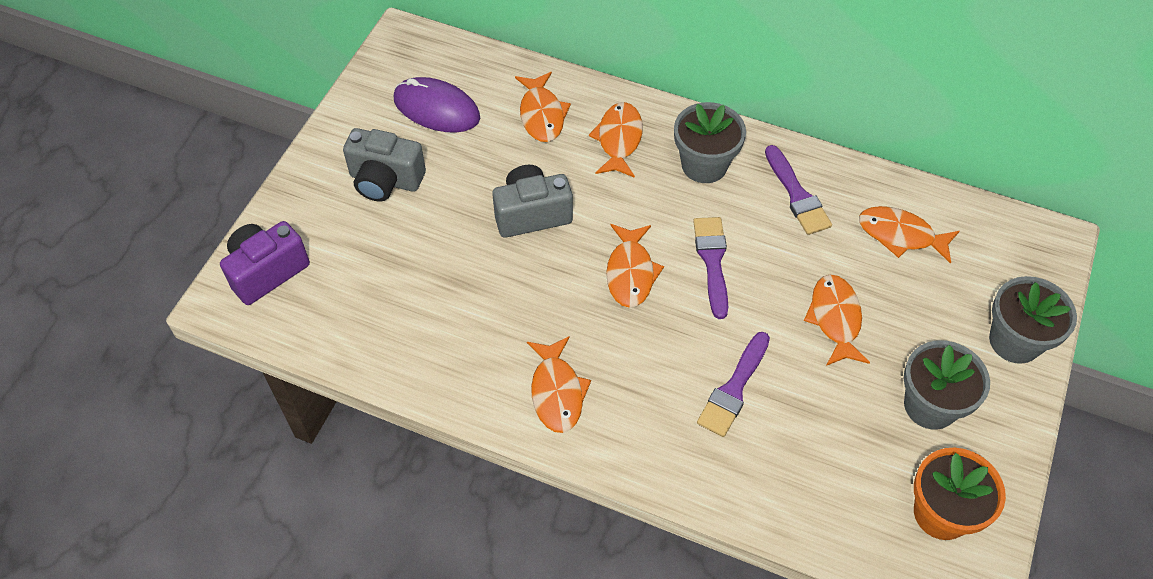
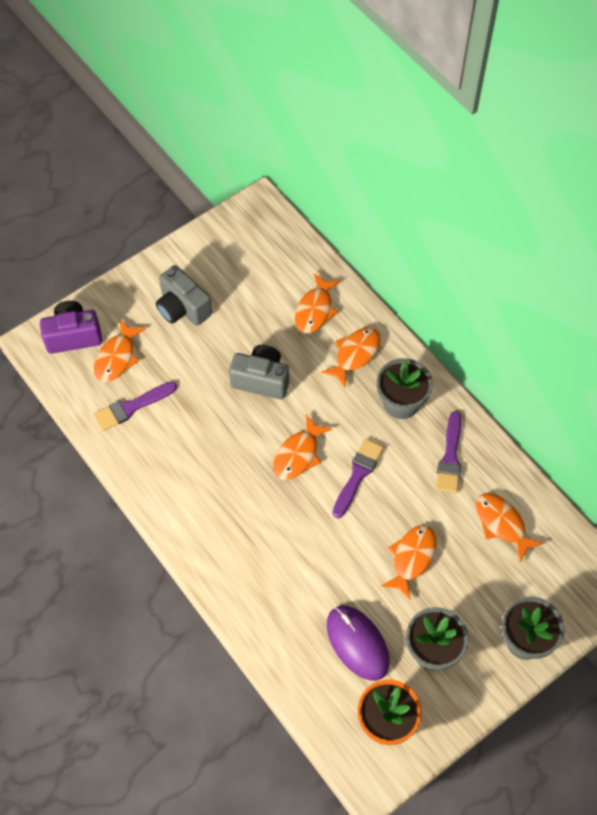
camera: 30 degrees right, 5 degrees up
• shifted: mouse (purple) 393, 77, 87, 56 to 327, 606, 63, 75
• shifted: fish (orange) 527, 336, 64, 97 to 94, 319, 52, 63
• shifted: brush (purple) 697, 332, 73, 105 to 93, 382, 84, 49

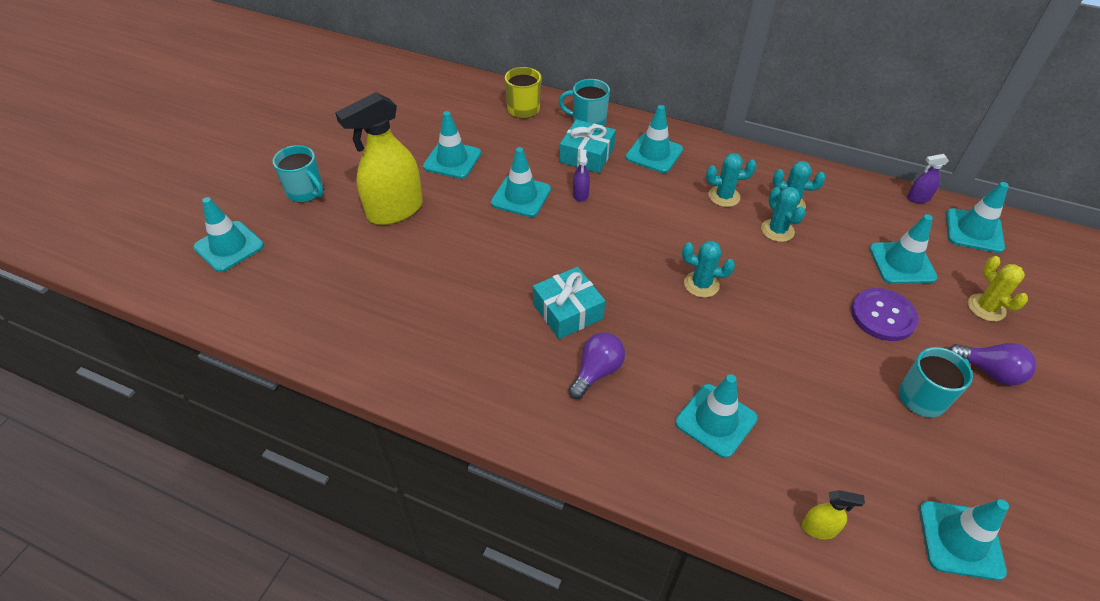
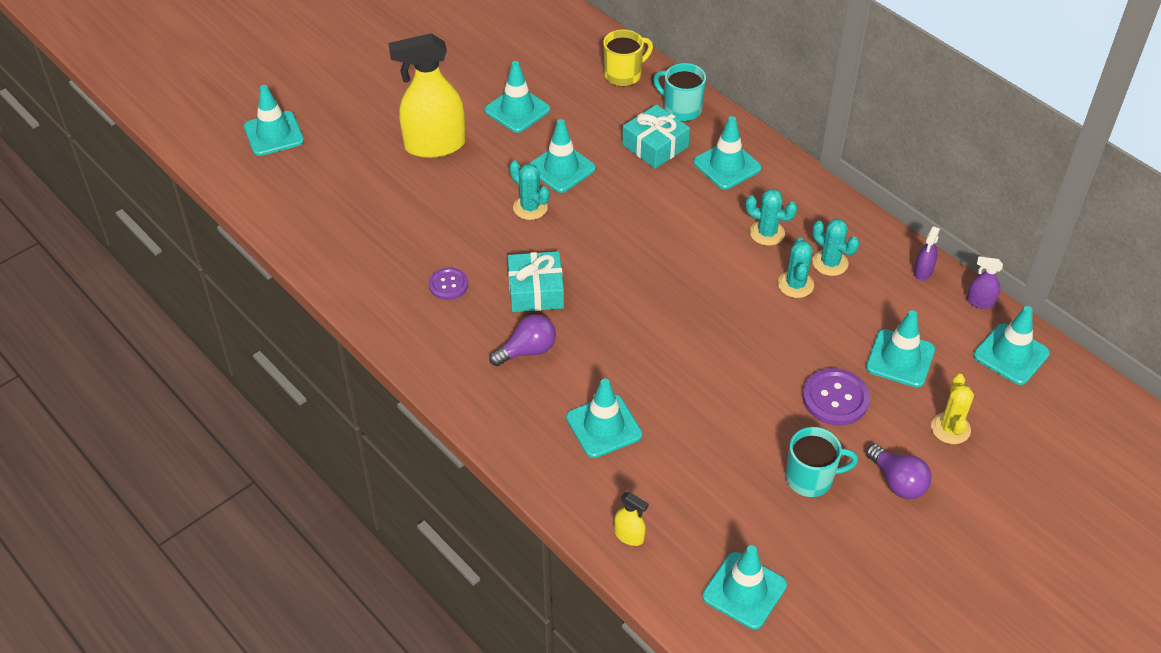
camera: 25 degrees right, 0 degrees up
• gone: mug (turquoise) 273, 145, 50, 58
• new: button (purple) 429, 268, 39, 32
• shifted: spray bottle (purple) 573, 150, 17, 52 to 914, 226, 26, 55
• shifted: cactus (turquoise) 682, 241, 53, 57 to 509, 160, 40, 60

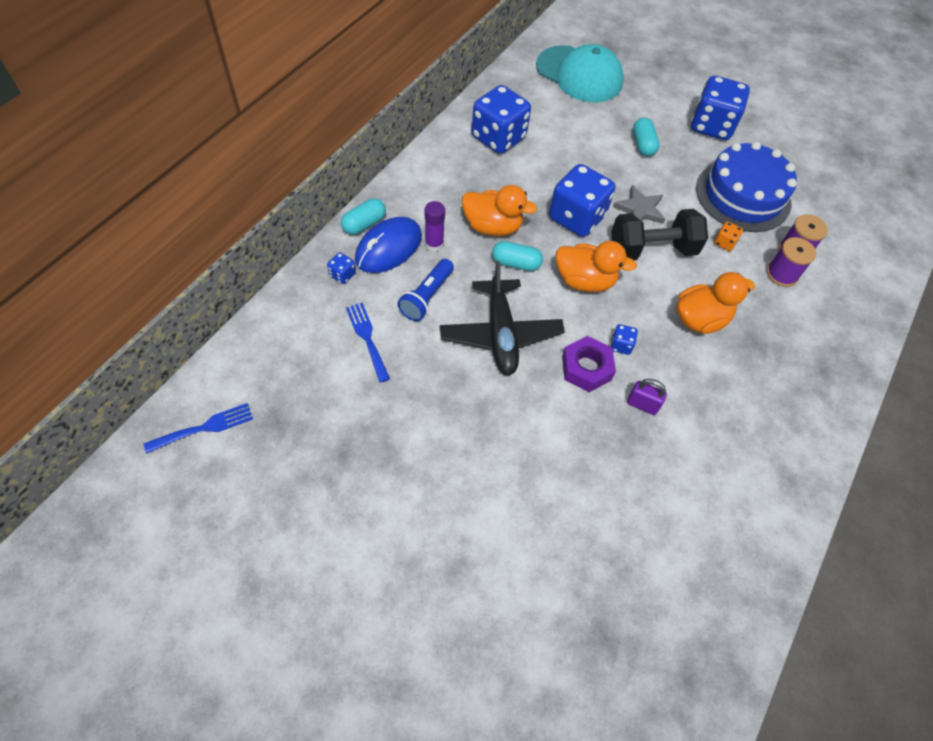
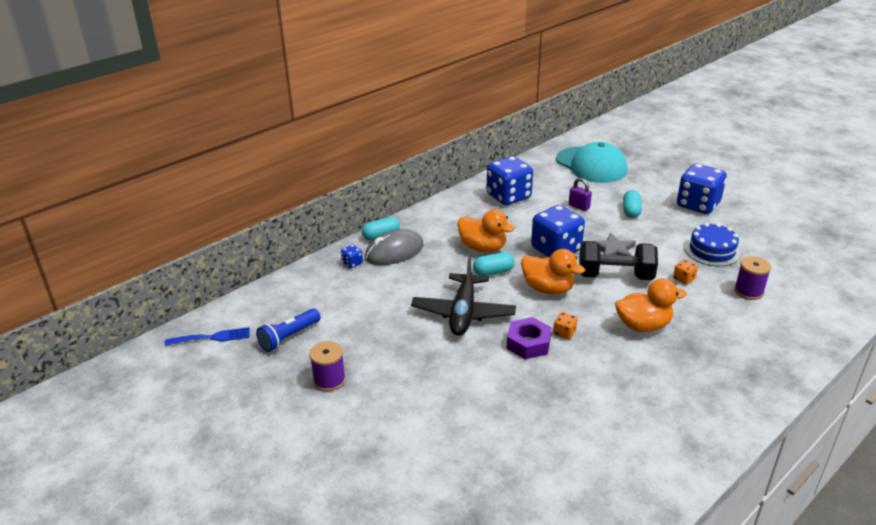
camera: 20 degrees right, 25 degrees down
• gone: fork (blue) 346, 303, 44, 80
• gone: glue stick (purple) 425, 201, 20, 51
• shifted: flashlight (blue) 397, 259, 57, 62 to 256, 308, 65, 44
• shifted: padlock (purple) 627, 379, 40, 36 to 569, 178, 23, 33
• shifted: spool (purple) 767, 237, 49, 50 to 309, 341, 37, 51
• repainted: mouse (blue) 355, 217, 67, 56 to mouse (grey) 365, 229, 59, 36
• repainted: dice (blue) 610, 324, 28, 31 to dice (orange) 554, 312, 23, 27
• rotated: capsule (turquoise) 492, 241, 51, 30 = 473, 252, 42, 24 45 degrees counterclockwise
• scaled: cake (blue) 696, 142, 101, 90 = 685, 223, 55, 43 x0.63

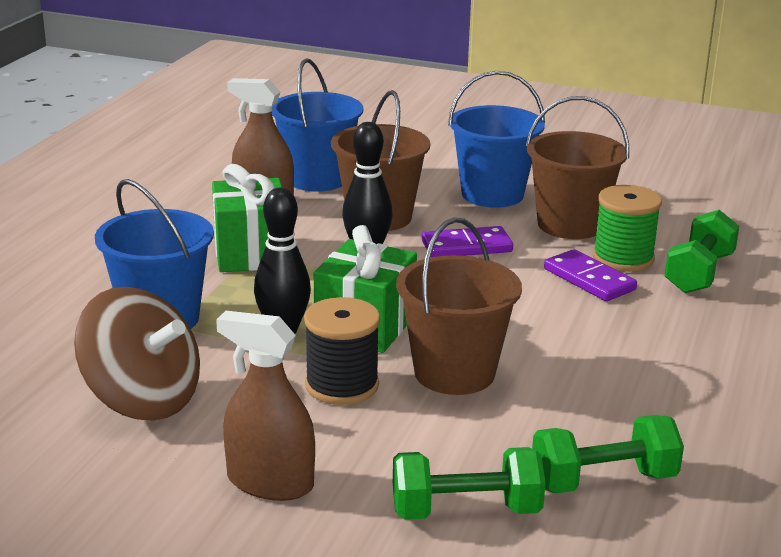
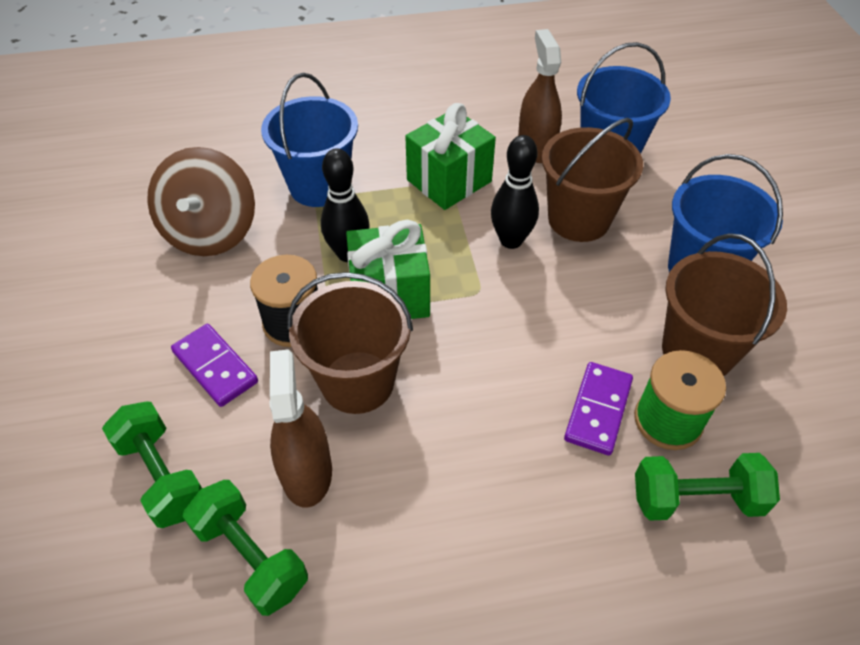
camera: 60 degrees right, 25 degrees up
• shifted: spray bottle (brown) 216, 311, 99, 190 to 269, 349, 63, 159
• shifted: domino (purple) 422, 226, 91, 31 to 171, 324, 87, 83

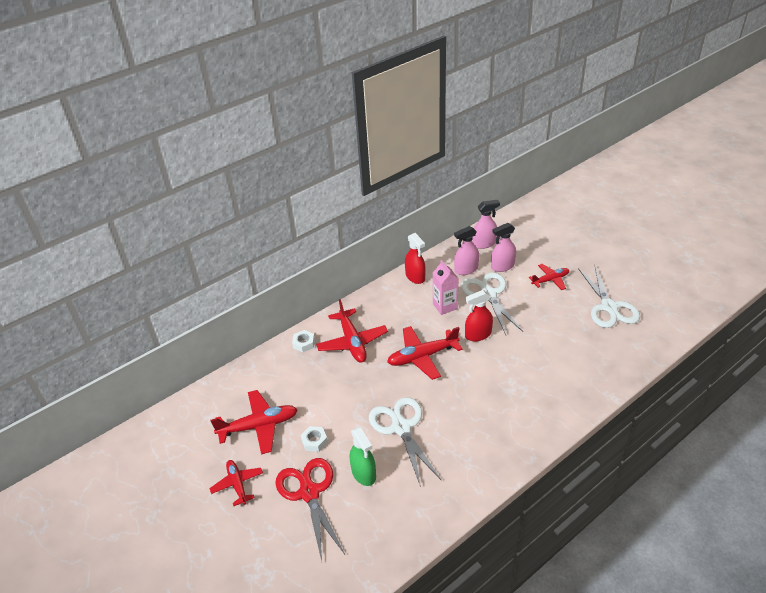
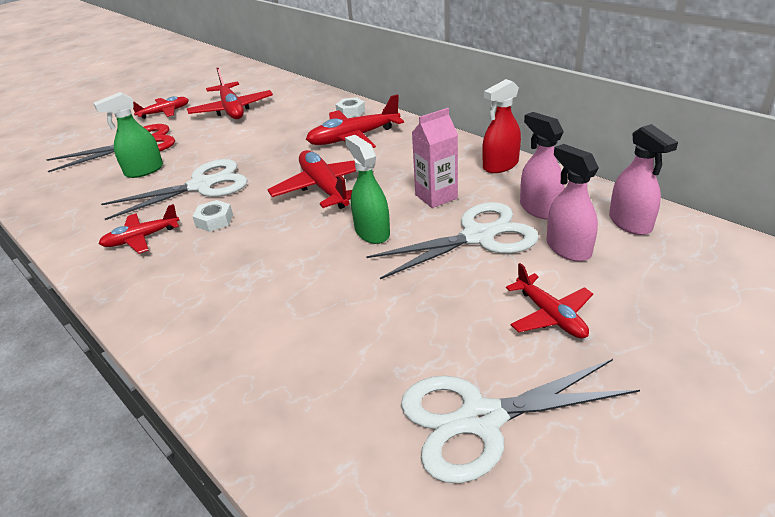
camera: 85 degrees right, 5 degrees down
• new: plane (red) 99, 204, 80, 50
• shifted: nut (white) 301, 426, 27, 26 to 192, 200, 41, 32
• repainted: spray bottle (red) 465, 290, 28, 51 to spray bottle (green) 345, 135, 45, 109

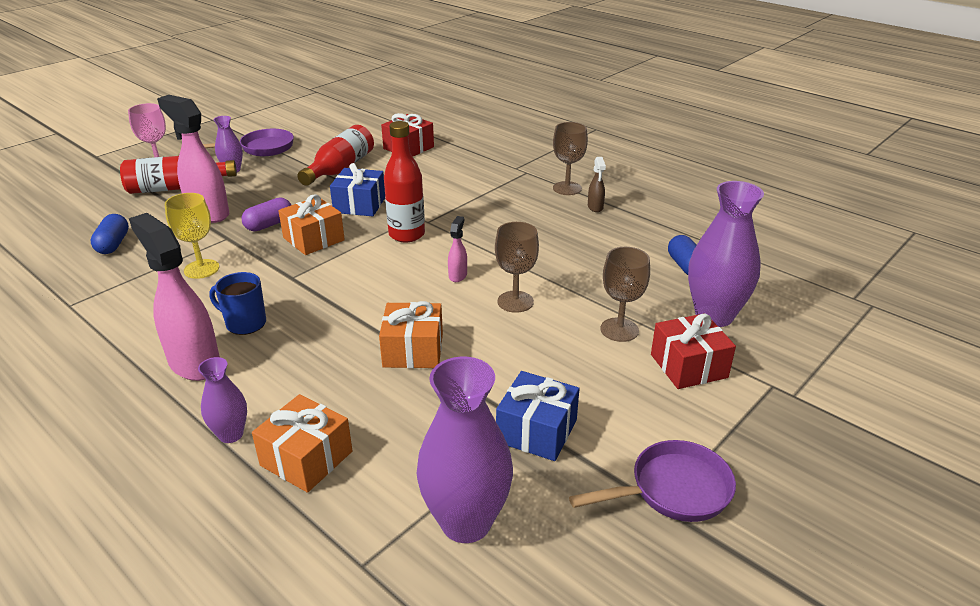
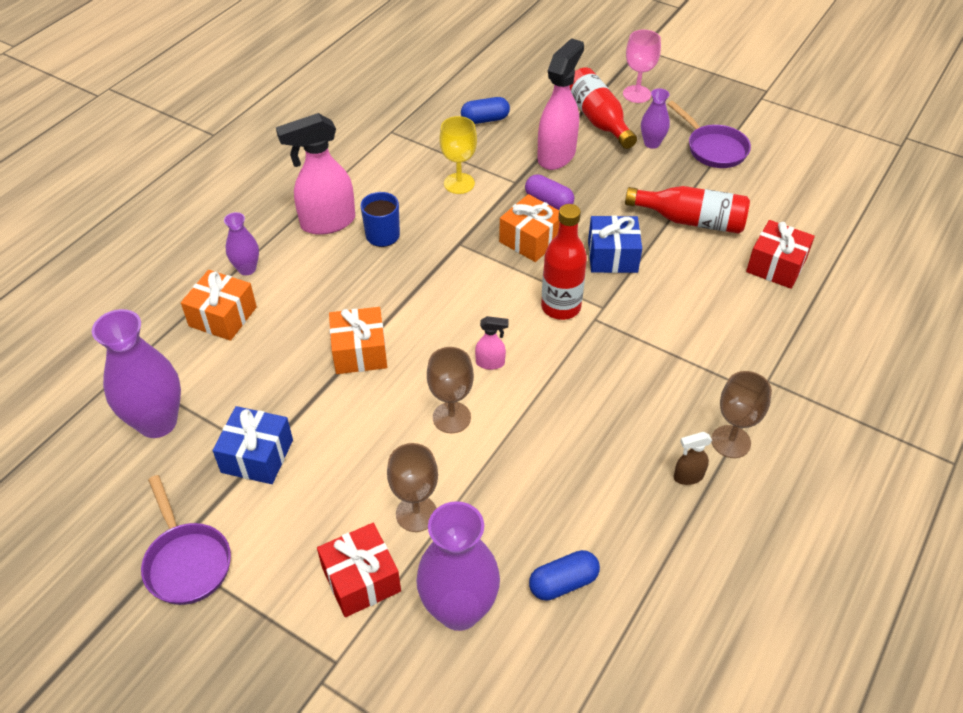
camera: 80 degrees right, 15 degrees up
• rotated: spray bottle (pink) 129, 213, 91, 168 = 276, 113, 79, 122 150 degrees counterclockwise

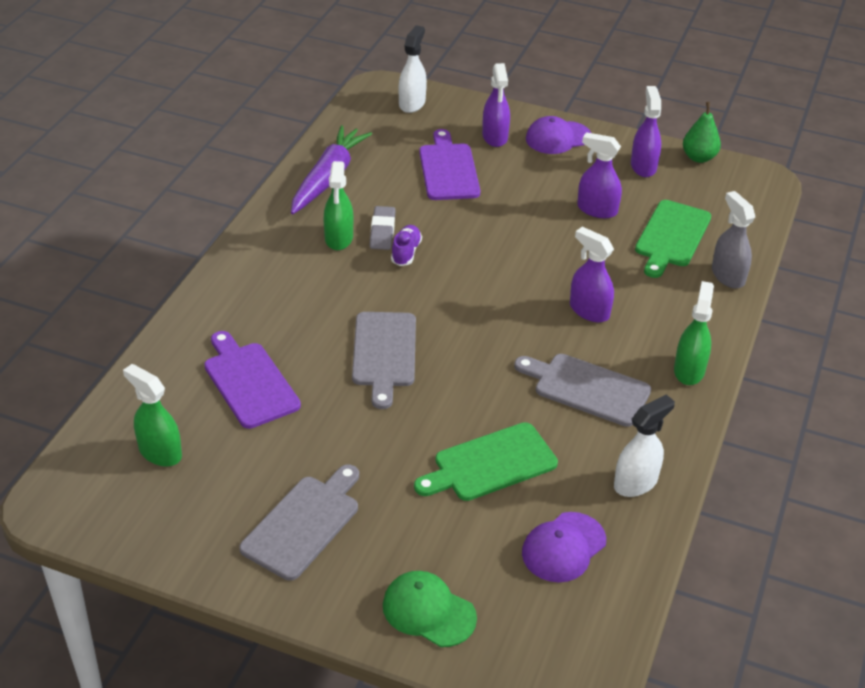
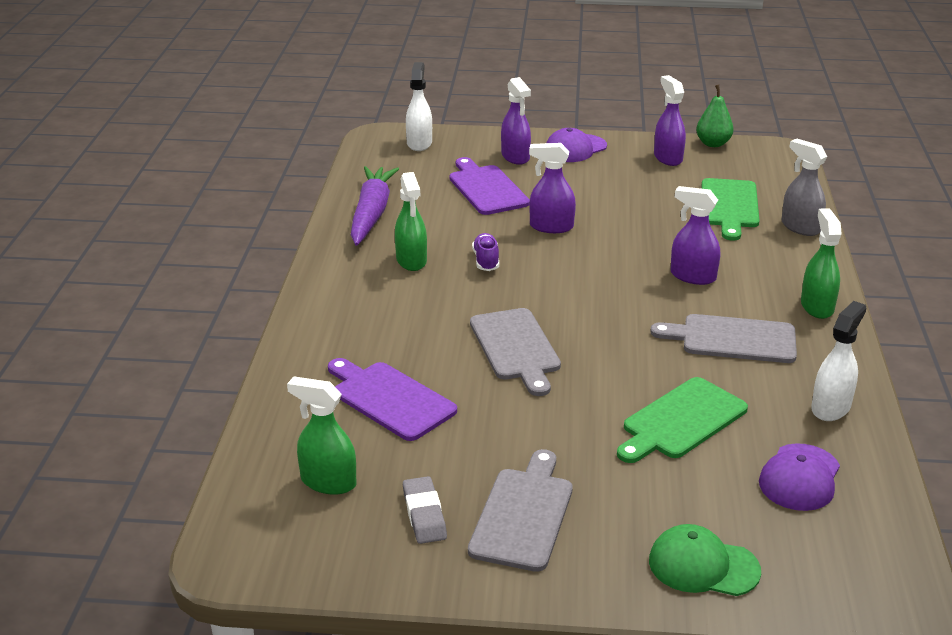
camera: 15 degrees left, 10 degrees down
• shifted: eraser (grey) 370, 206, 25, 44 to 403, 476, 44, 68
• shifted: spray bottle (purple) 577, 132, 45, 86 to 529, 143, 47, 90

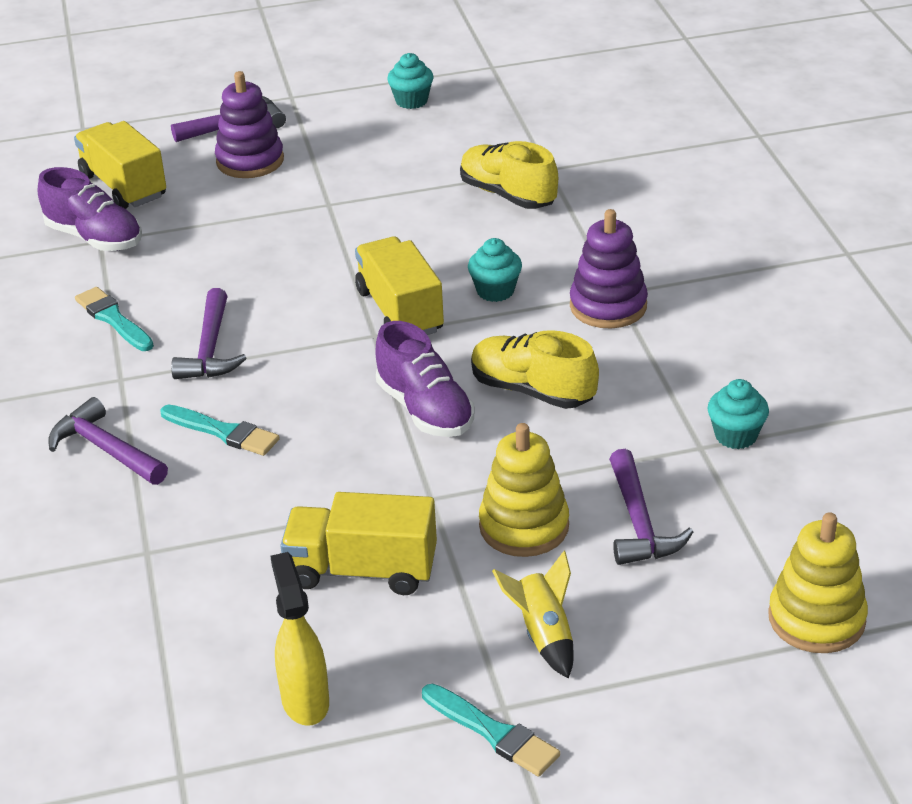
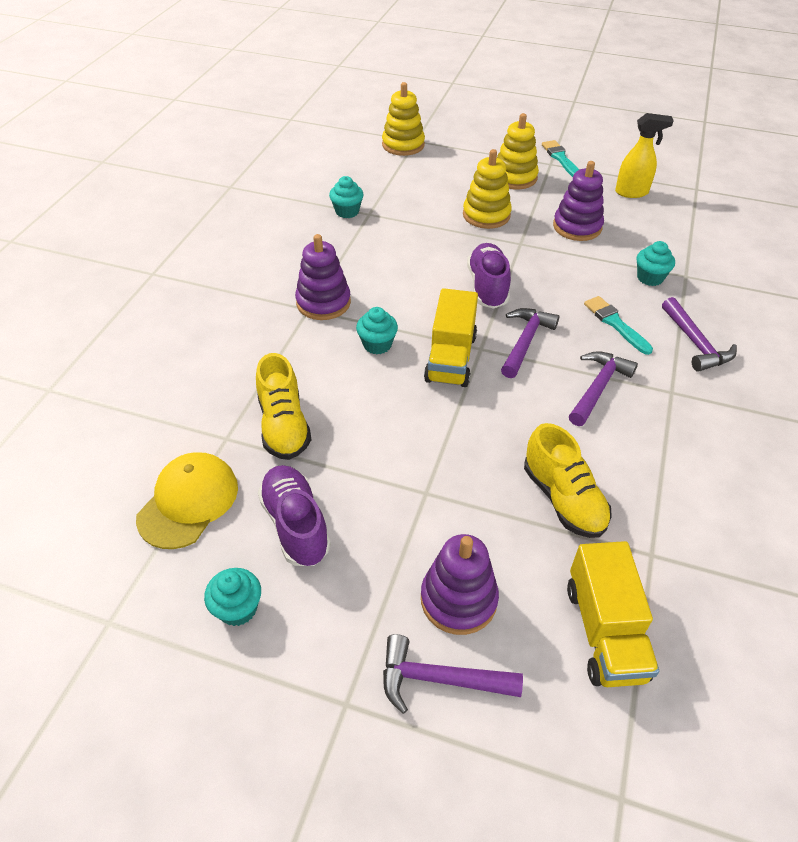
camera: 150 degrees left, 10 degrees up
• gone: brush (turquoise) 75, 287, 79, 64
• new: cap (yellow) 136, 452, 102, 97
• new: cupcake (turquoise) 637, 241, 38, 45
• shifted: shoe (purple) 38, 167, 104, 84 to 258, 465, 73, 101
• shifted: shoe (yellow) 471, 330, 128, 79 to 524, 423, 88, 115
• shifted: hammer (purple) 609, 449, 84, 116 to 501, 308, 58, 70
• swapped: truck (yellow) 280, 492, 157, 103 to stacking toy (purple) 553, 161, 51, 80
• swapped: rocket (yellow) 492, 551, 82, 128 to stacking toy (yellow) 497, 113, 42, 76
• rotated: spray bottle (yellow) 270, 552, 59, 174 = 615, 113, 59, 85 105 degrees counterclockwise

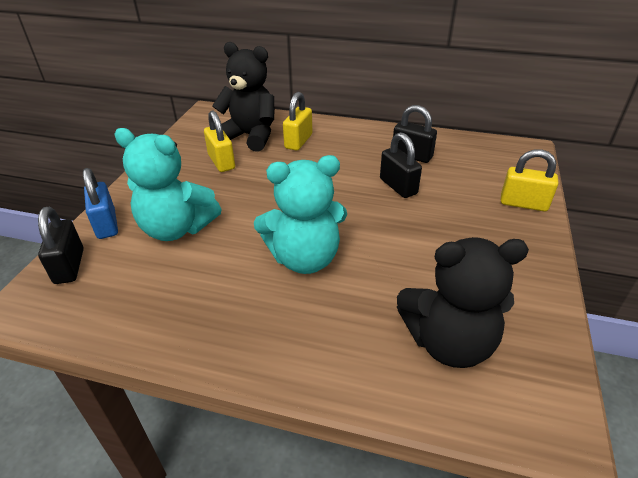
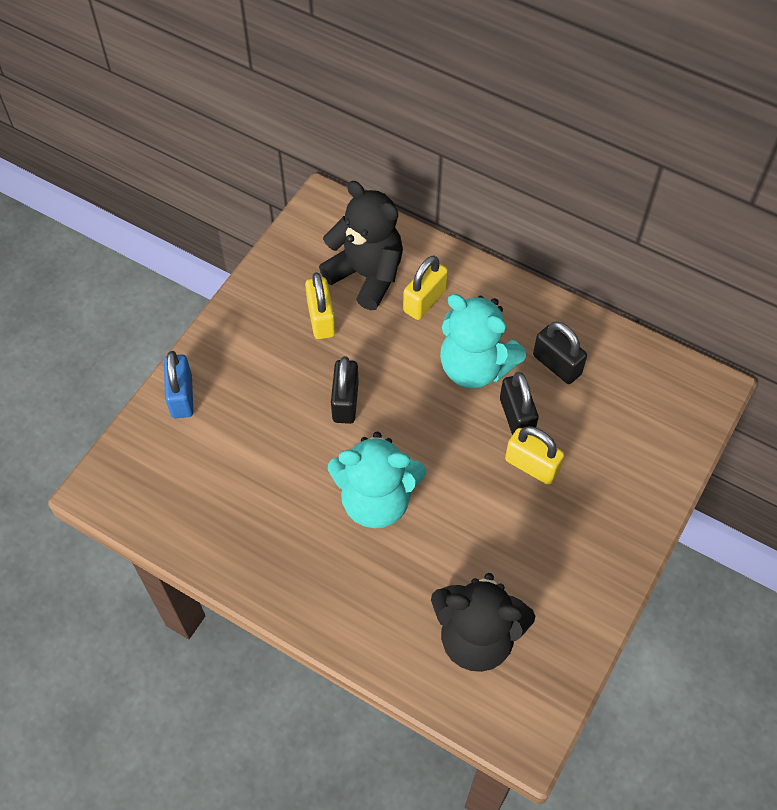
camera: 15 degrees right, 20 degrees up
• shifted: padlock (black) 38, 207, 46, 77 to 331, 356, 28, 68
• shifted: teddy bear (turquoise) 114, 128, 108, 113 to 440, 294, 86, 95
• shifted: padlock (yellow) 501, 149, 57, 62 to 505, 426, 59, 59

